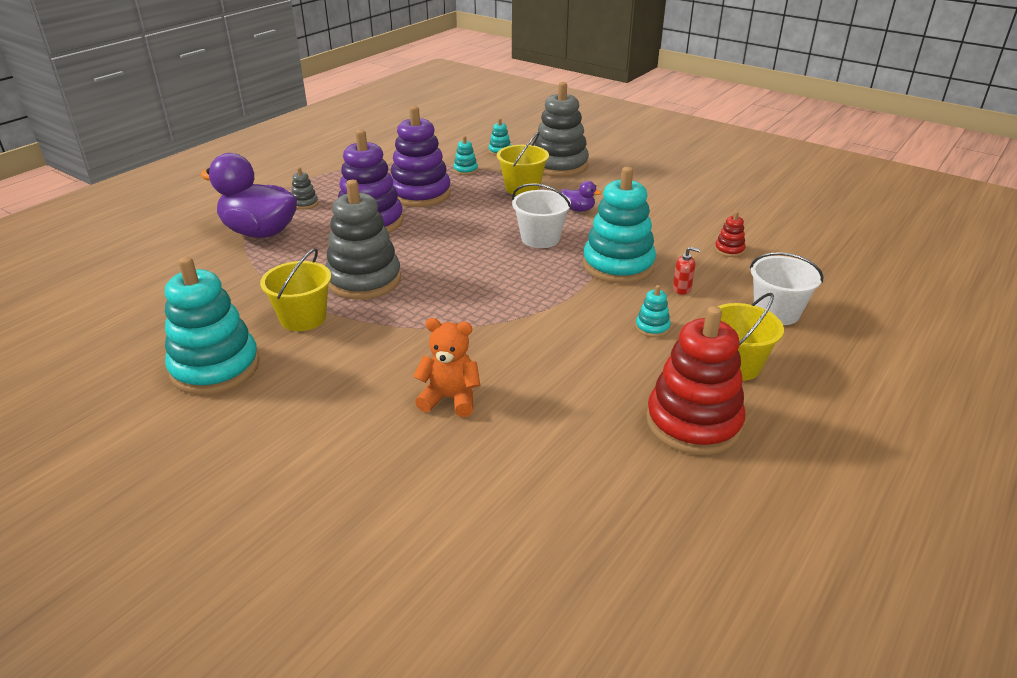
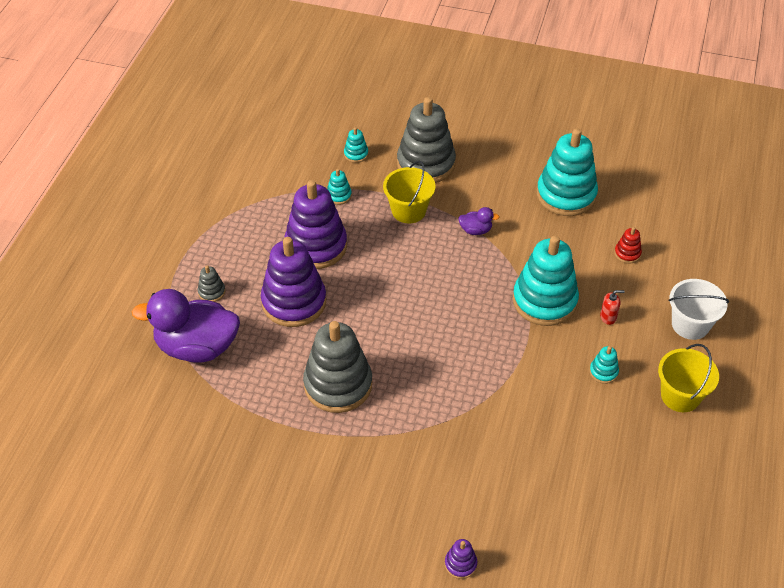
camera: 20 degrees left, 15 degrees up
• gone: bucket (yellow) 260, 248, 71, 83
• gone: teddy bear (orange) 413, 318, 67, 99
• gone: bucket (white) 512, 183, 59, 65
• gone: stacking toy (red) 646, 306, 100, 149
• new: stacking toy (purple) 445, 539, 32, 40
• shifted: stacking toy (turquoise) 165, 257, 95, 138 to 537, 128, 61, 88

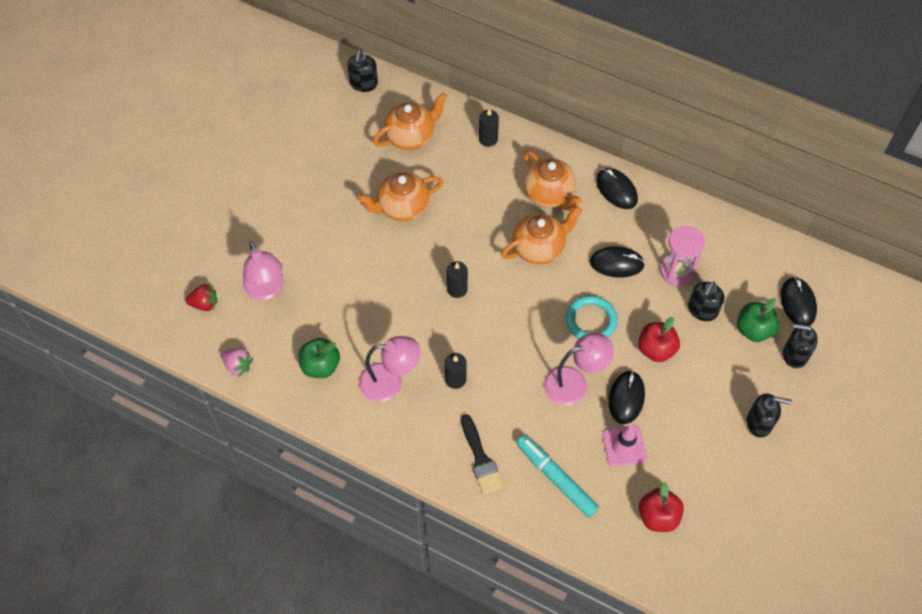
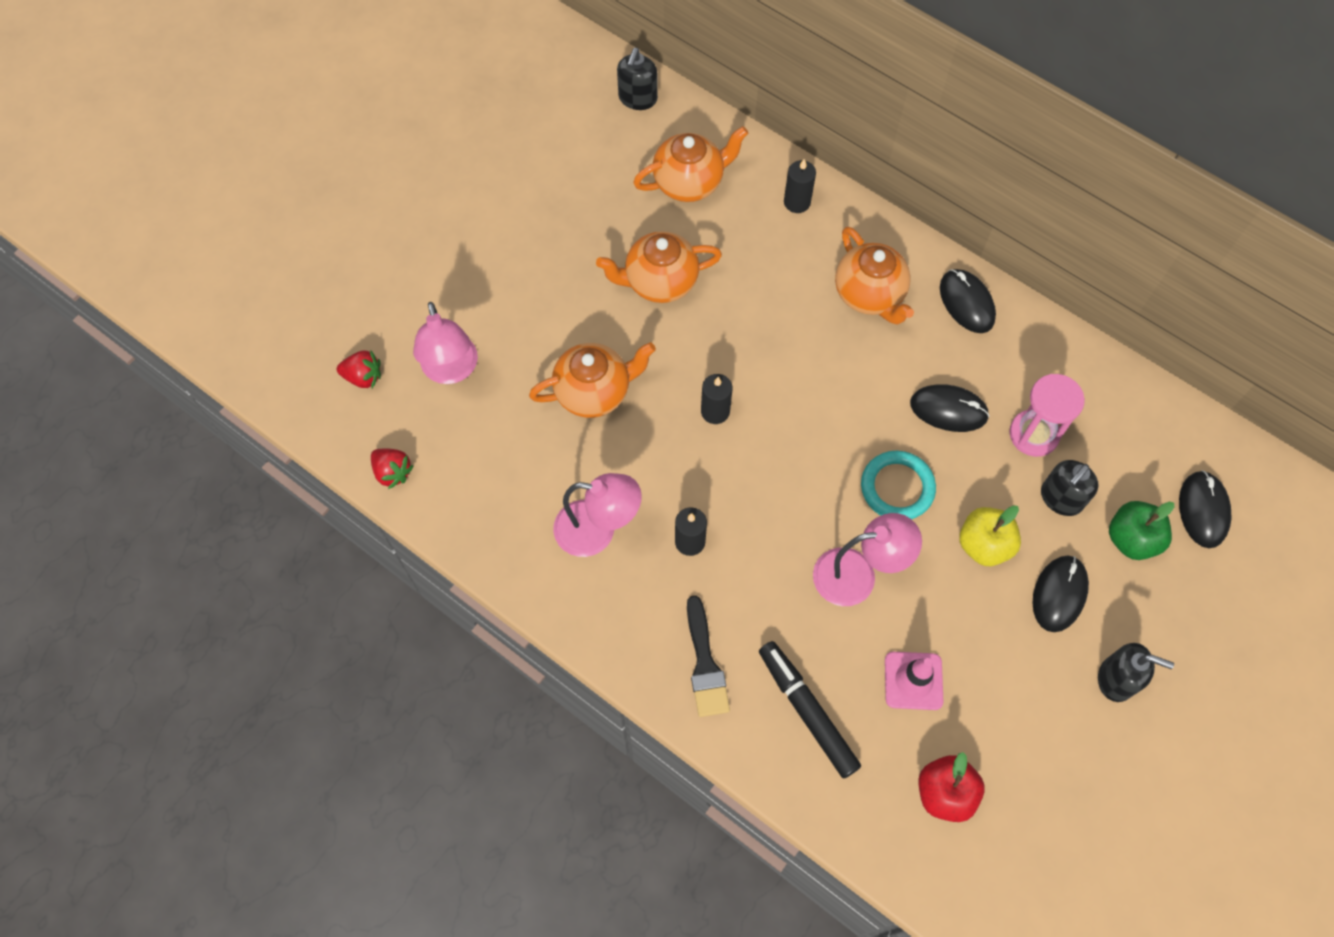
camera: 10 degrees right, 5 degrees up
• gone: apple (green) 299, 338, 41, 40
• gone: soap dispenser (black) 783, 324, 35, 44
• shifted: teapot (orange) 501, 206, 81, 58 to 529, 342, 127, 76
• shifted: mouse (black) 608, 371, 37, 53 to 1032, 556, 57, 76
• repainted: strawberry (pink) 221, 348, 32, 29 to strawberry (red) 371, 448, 42, 41
• repainted: marker (turquoise) 516, 435, 83, 83 to marker (black) 759, 641, 102, 138
• repainted: apple (red) 638, 317, 42, 45 to apple (yellow) 959, 505, 62, 61

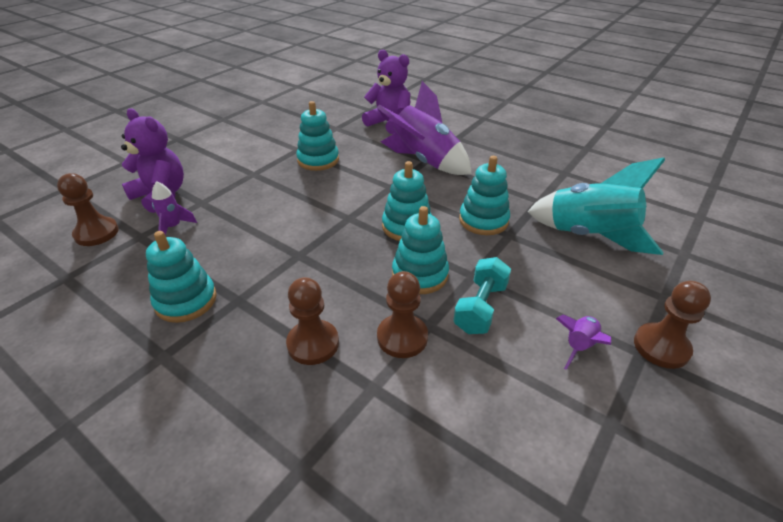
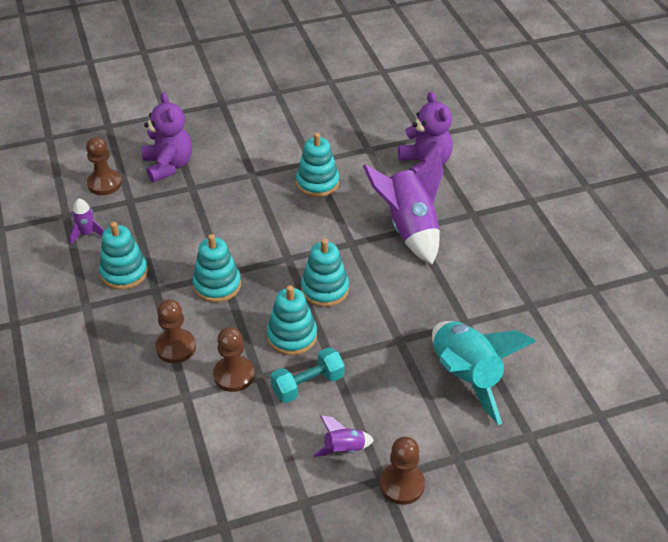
camera: 35 degrees right, 5 degrees up
• shifted: rocket (purple) 152, 181, 45, 54 to 70, 198, 34, 47
• shifted: stacking toy (turquoise) 459, 156, 51, 79 to 193, 234, 48, 69

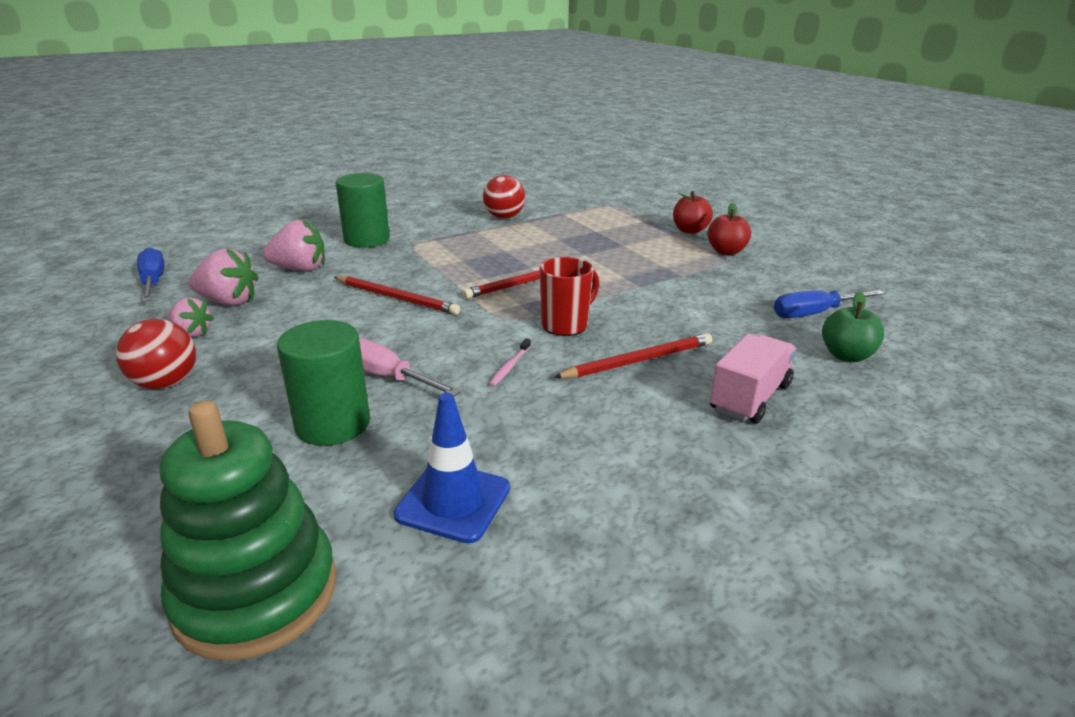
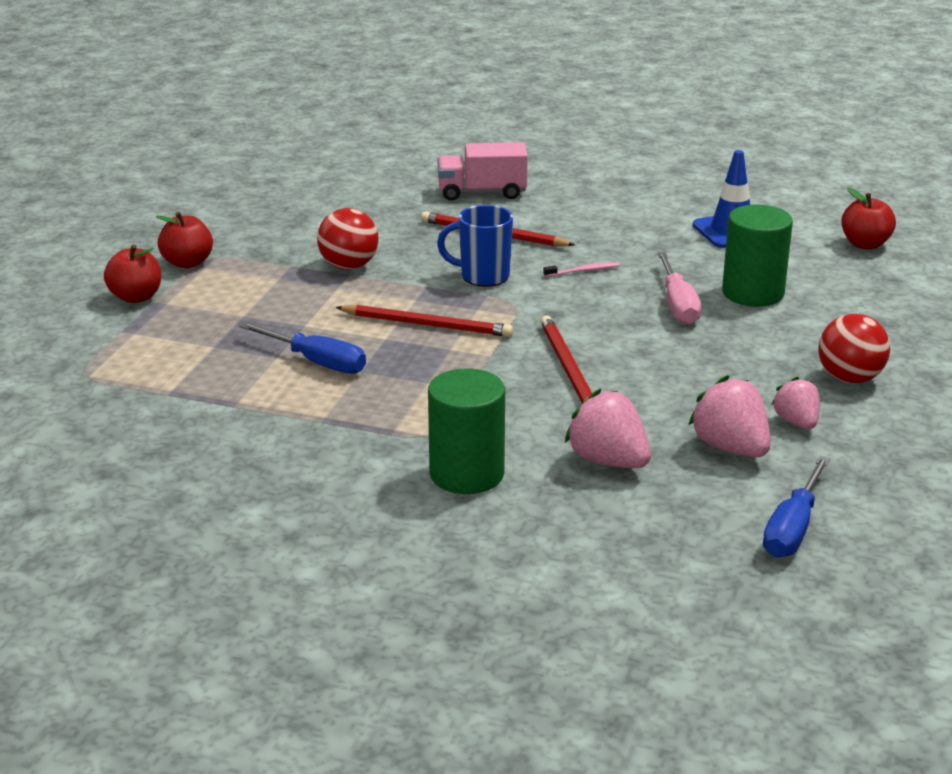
camera: 130 degrees left, 0 degrees up
• gone: apple (green) 822, 291, 62, 71
• shifted: ball (red) 483, 175, 42, 44 to 317, 208, 62, 62
• shifted: screwdriver (blue) 774, 290, 111, 28 to 239, 322, 127, 52
• swapped: stacking toy (green) 160, 400, 177, 261 to apple (red) 841, 188, 55, 62
• repainted: mug (red) 540, 257, 59, 79 to mug (blue) 437, 205, 76, 82

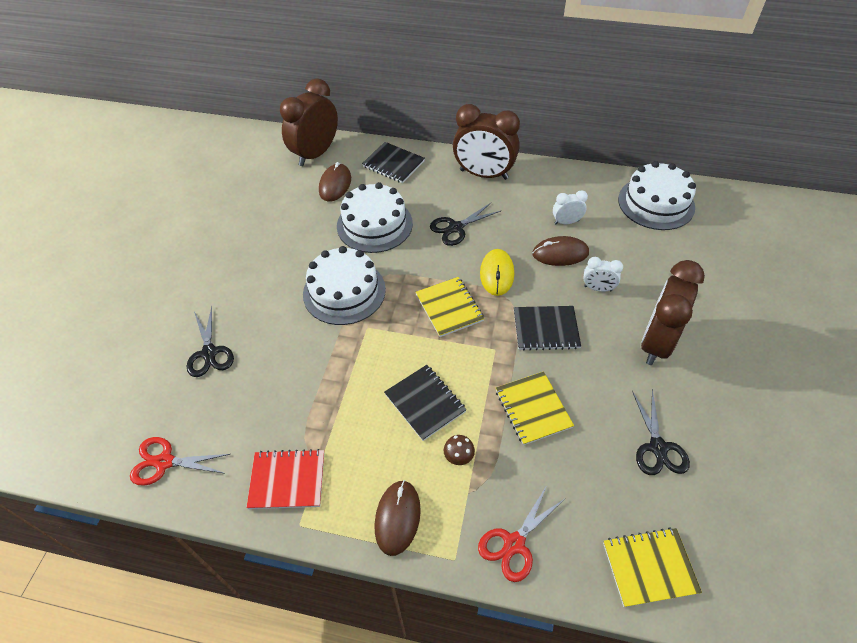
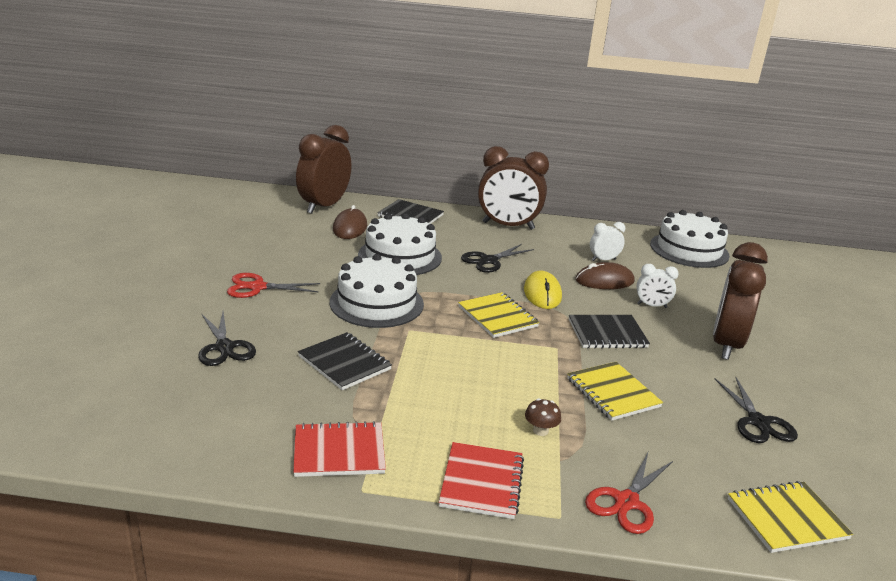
camera: 10 degrees left, 25 degrees down
• shifted: scissors (red) 130, 437, 100, 49 to 227, 273, 93, 25
• shifted: notebook (black) 384, 365, 83, 76 to 298, 332, 94, 58
• swapped: mouse (brown) 375, 480, 46, 76 to notebook (red) 439, 442, 85, 77

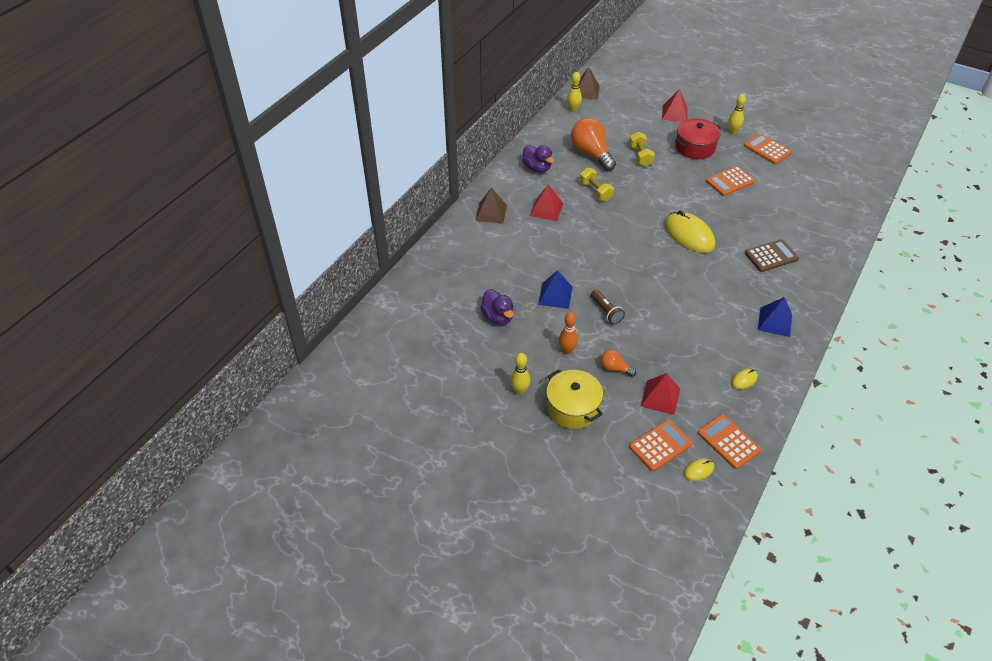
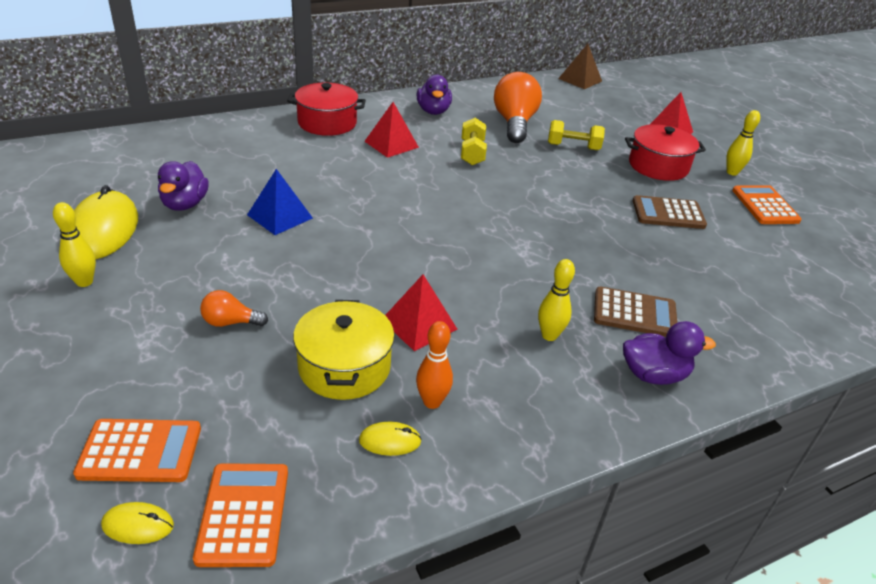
camera: 30 degrees right, 10 degrees down
• gone: flashlight (brown) 591, 290, 34, 34
• gone: pyramid (blue) 758, 297, 34, 40
• new: duck (purple) 623, 321, 93, 64
• shifted: pot (yellow) 546, 369, 57, 60 to 293, 300, 102, 100
• shifted: bowling pin (orange) 559, 312, 19, 42 to 416, 321, 37, 88
• shifted: bowling pin (yellow) 567, 72, 15, 40 to 538, 259, 37, 82
• shifted: pyramid (red) 641, 373, 39, 42 to 385, 274, 73, 77
• shifted: mouse (yellow) 665, 211, 50, 42 to 74, 185, 64, 74
• swapped: pyramid (brown) 475, 188, 32, 36 to pot (red) 287, 82, 79, 54
• repainted: calculator (orange) 706, 166, 49, 30 to calculator (brown) 633, 195, 74, 34
• rotated: light bulb (orange) 600, 350, 36, 27 = 200, 290, 68, 37 60 degrees counterclockwise
• rotated: dumbbell (yellow) 629, 132, 26, 35 = 548, 120, 57, 30 75 degrees clockwise

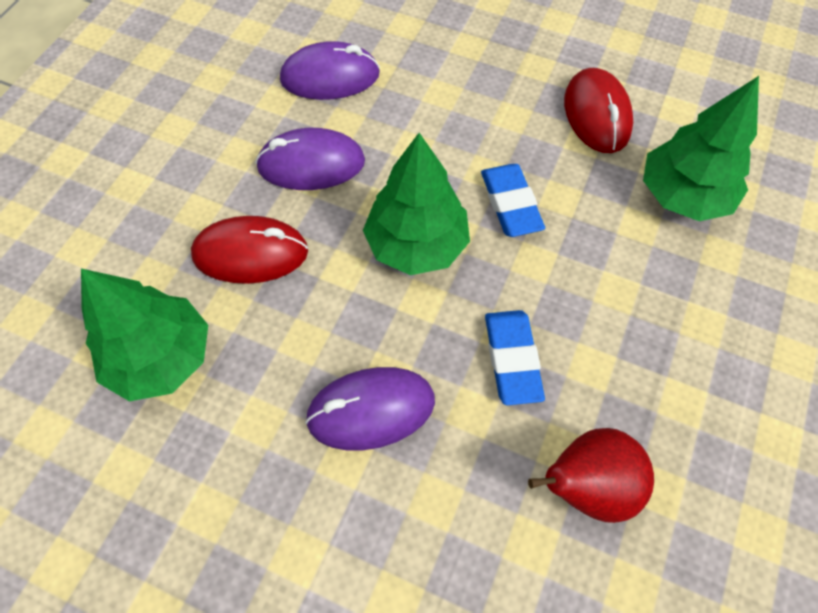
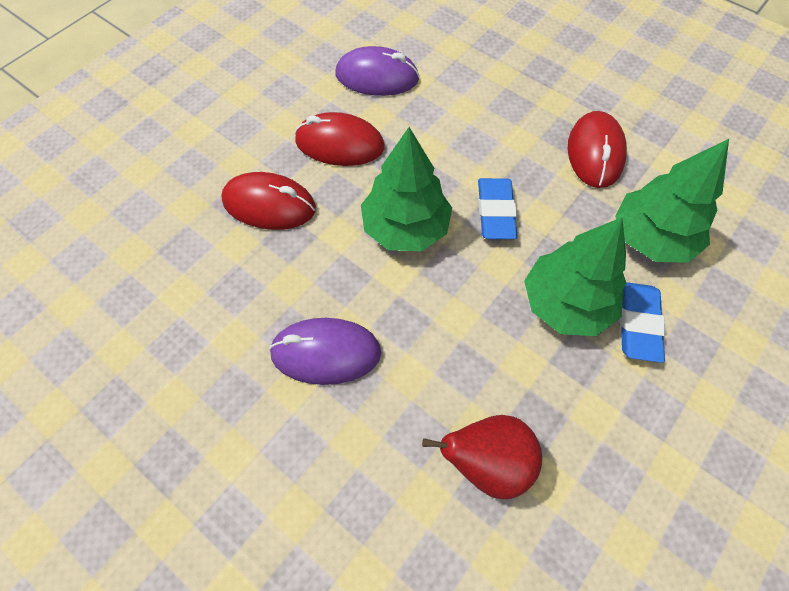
camera: 15 degrees right, 0 degrees up
• shifted: tree (green) 81, 269, 127, 132 to 524, 217, 102, 119
• shifted: eraser (blue) 485, 310, 60, 95 to 620, 282, 46, 81
• repainted: mouse (purple) 255, 128, 110, 62 to mouse (red) 294, 112, 91, 54

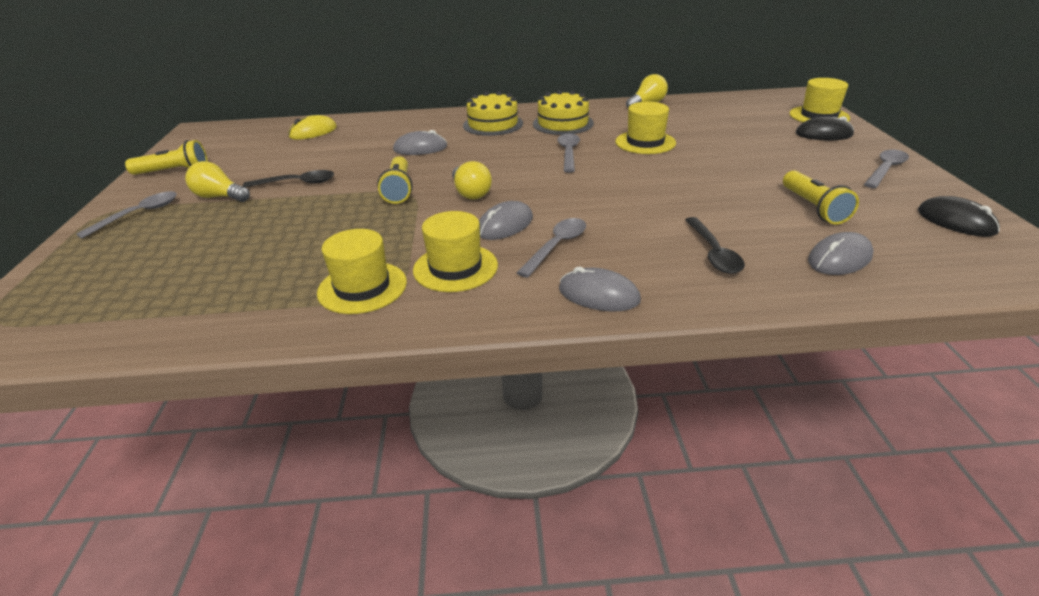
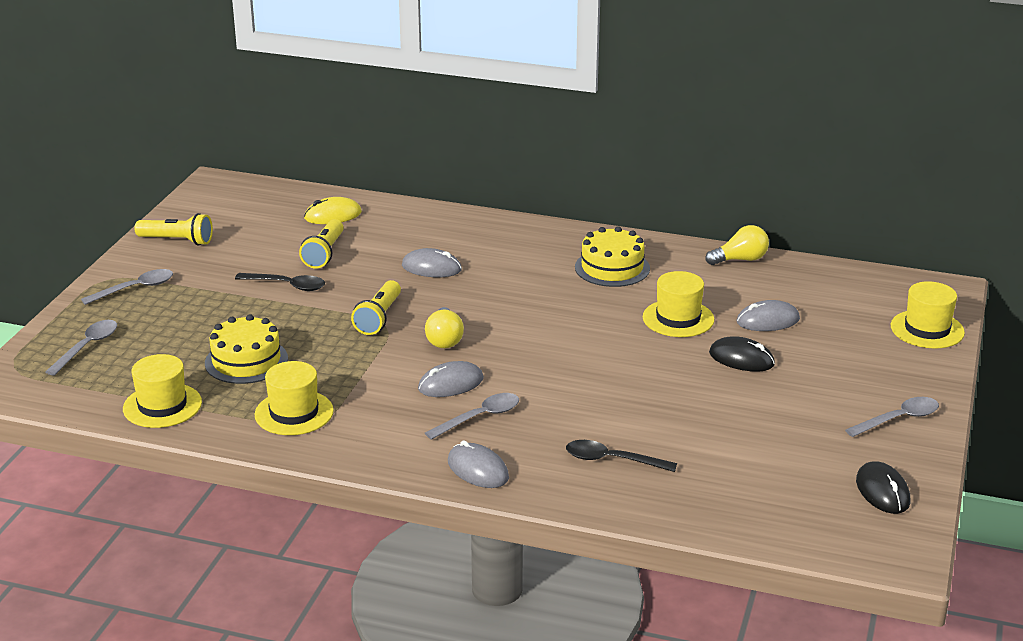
camera: 20 degrees right, 5 degrees down
• gone: light bulb (yellow) 185, 161, 65, 41
• shifted: hat (yellow) 413, 211, 85, 81 to 123, 354, 79, 74
• shifted: cake (yellow) 463, 91, 60, 45 to 205, 314, 83, 70
• shifted: spoon (grey) 557, 134, 23, 39 to 45, 320, 72, 56
• shifted: flashlight (yellow) 783, 170, 76, 54 to 299, 219, 45, 49
• shifted: mouse (black) 796, 116, 58, 24 to 709, 337, 66, 35
• shifted: mouse (grey) 808, 232, 66, 43 to 736, 300, 64, 31
• rotated: spoon (black) 685, 217, 60, 57 = 566, 440, 111, 32 90 degrees clockwise

